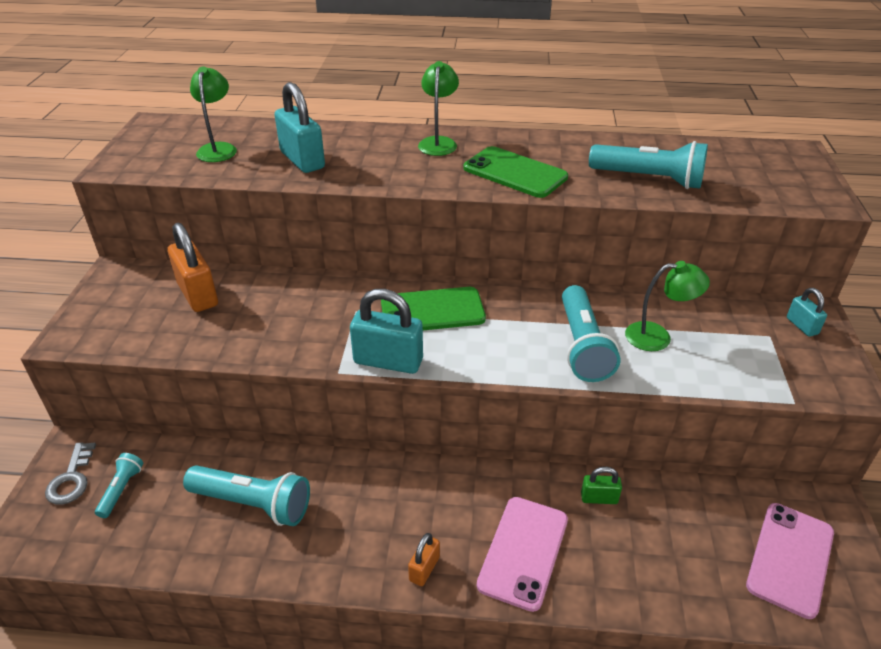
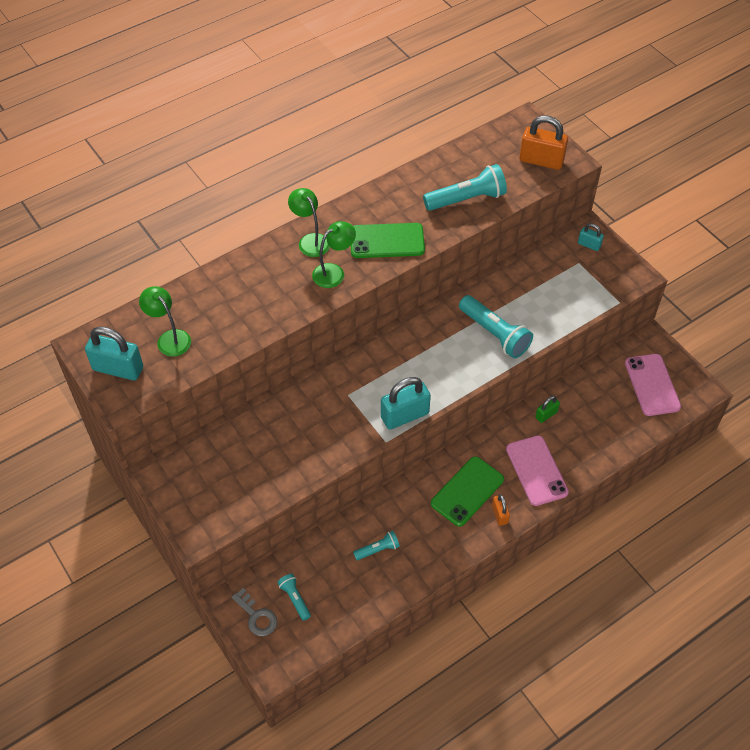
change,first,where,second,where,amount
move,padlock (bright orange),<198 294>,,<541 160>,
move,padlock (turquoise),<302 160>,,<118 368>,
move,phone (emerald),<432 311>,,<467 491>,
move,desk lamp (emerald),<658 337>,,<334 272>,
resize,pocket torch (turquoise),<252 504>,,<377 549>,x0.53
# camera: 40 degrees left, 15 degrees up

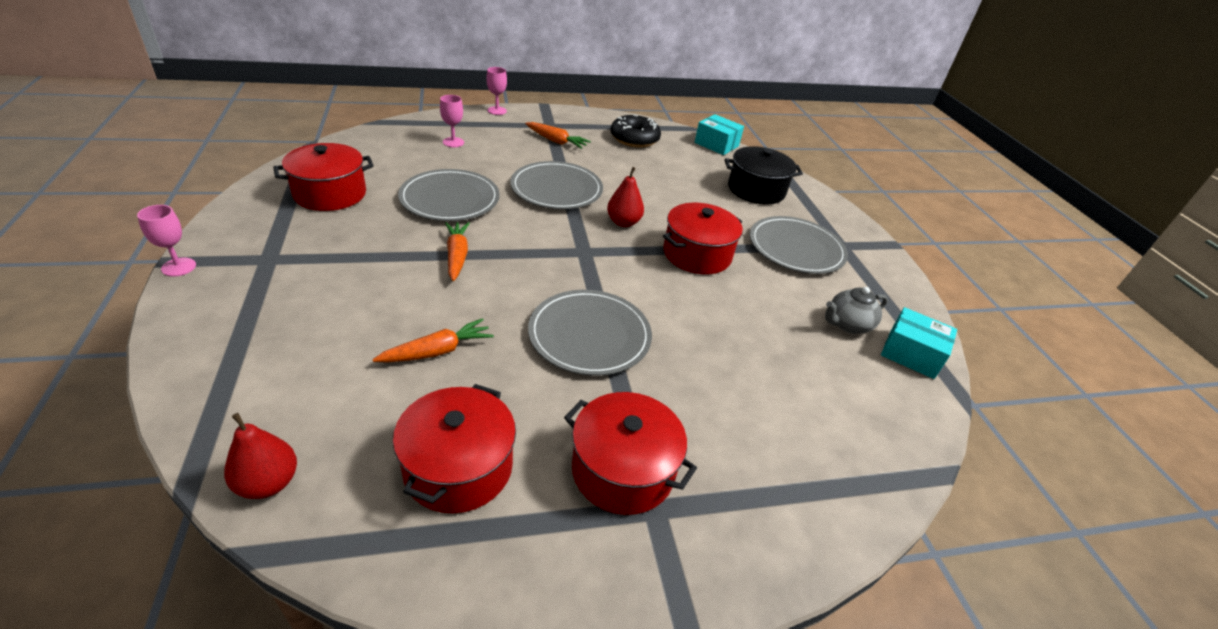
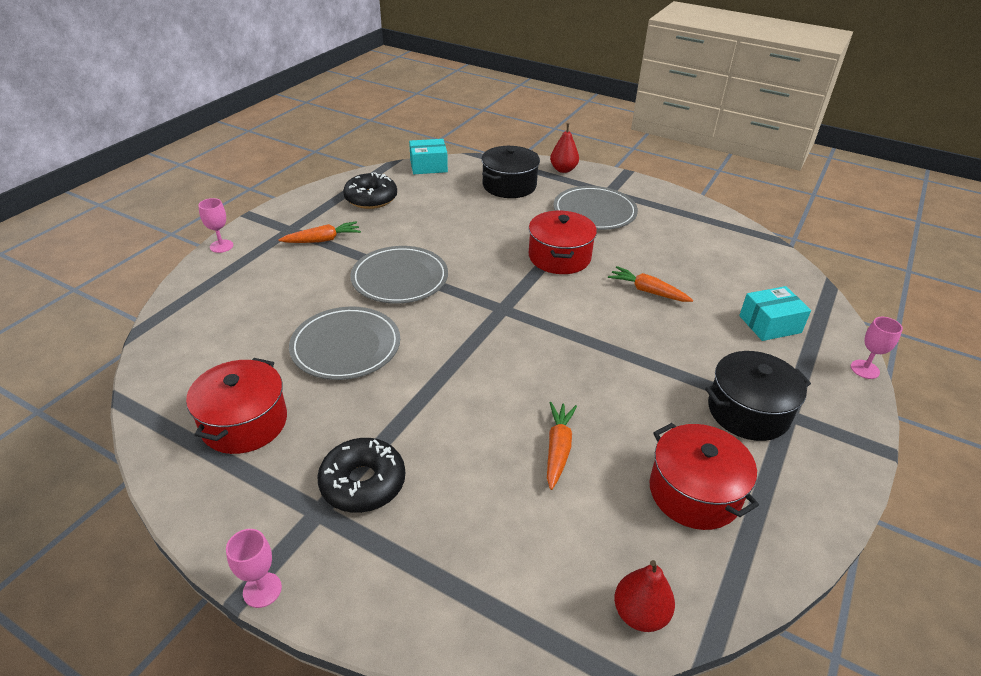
change,first,where,second,where,amount
delete,flat dish (ash-grey),<589 335>,,,
delete,teapot (ash-grey),<847 324>,,,
insert,,,doughnut (black),<363 483>,
move,chalice (rosy),<453 142>,,<864 369>,
move,toy carrot (bright orange),<457 256>,,<648 291>,
move,pear (crimson),<623 222>,,<563 169>,
move,package (turquoise),<911 354>,,<770 324>,
recolor,stockpot (crimson),<622 470>,stockpot (black),<748 411>,
# camera: 45 degrees left, 0 degrees up

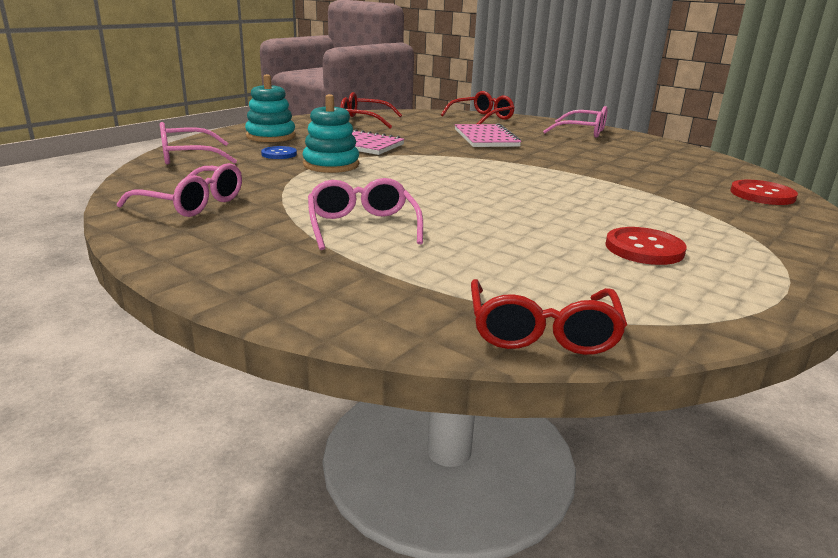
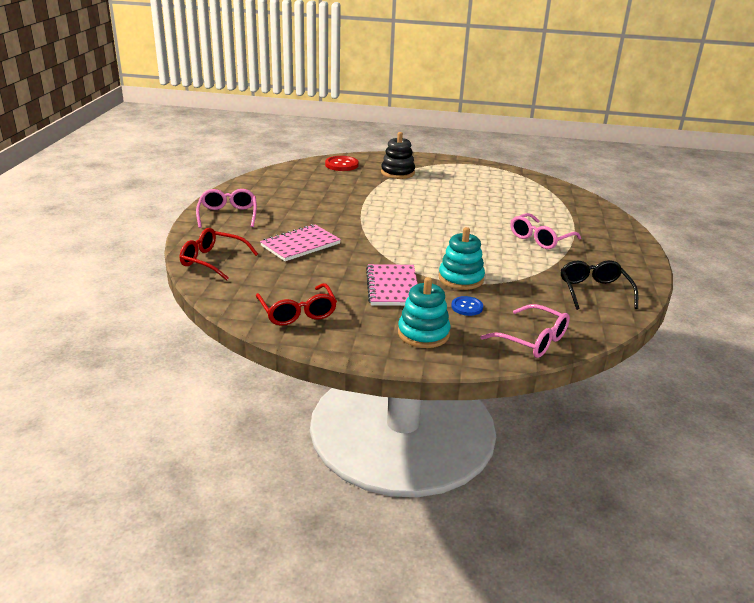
change,first,where,second,where,amount
delete,glasses (crimson),<542 332>,,,
delete,shirt button (crimson),<644 249>,,,
insert,,,stacking rings (black),<397 173>,
recolor,glasses (rosy),<193 204>,glasses (black),<594 291>,
# camera: 120 degrees left, 5 degrees up

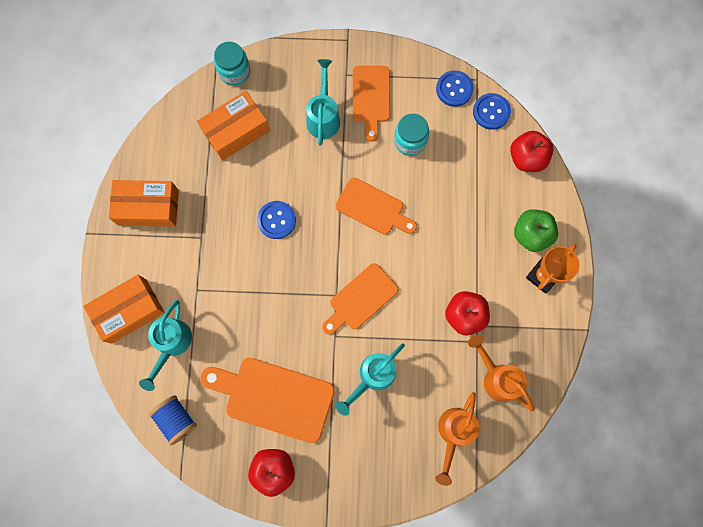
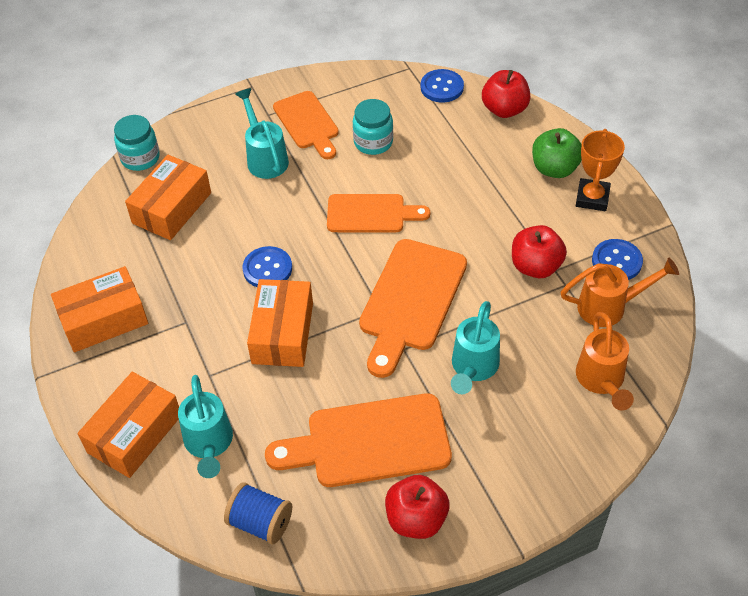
change,first,where,second,where,amount
insert,,,package (bright orange),<282 333>,
move,shirt button (blue),<454 89>,,<616 261>,
rotate,watering pot (bright orange),<496 377>,,<610 307>,150 degrees clockwise
resize,bread board (bright orange),<360 299>,,<410 301>,x1.52
# camera: 25 degrees left, 25 degrees down

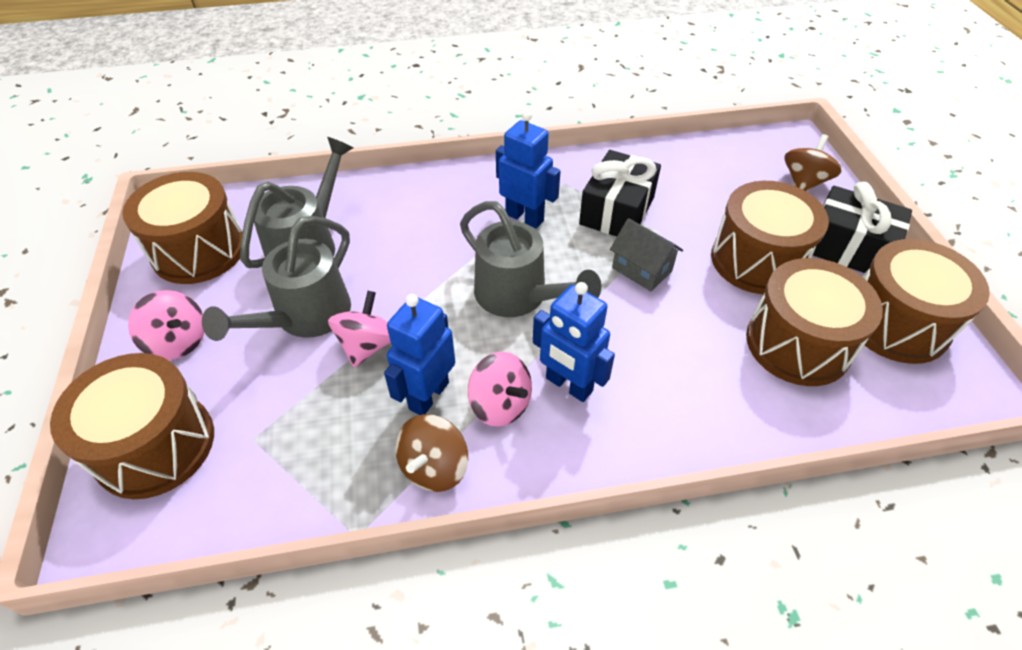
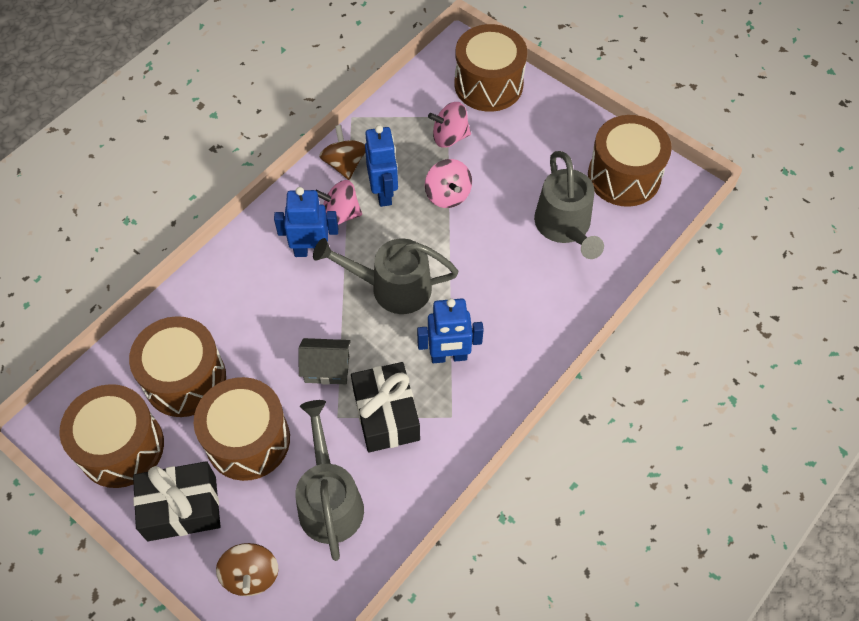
change,first,where,second,where,amount
move,spinning top (rosy),<178 341>,,<449 137>,
move,watering pot (ash-grey),<305 318>,,<329 499>,
# camera: 140 degrees right, 10 degrees up

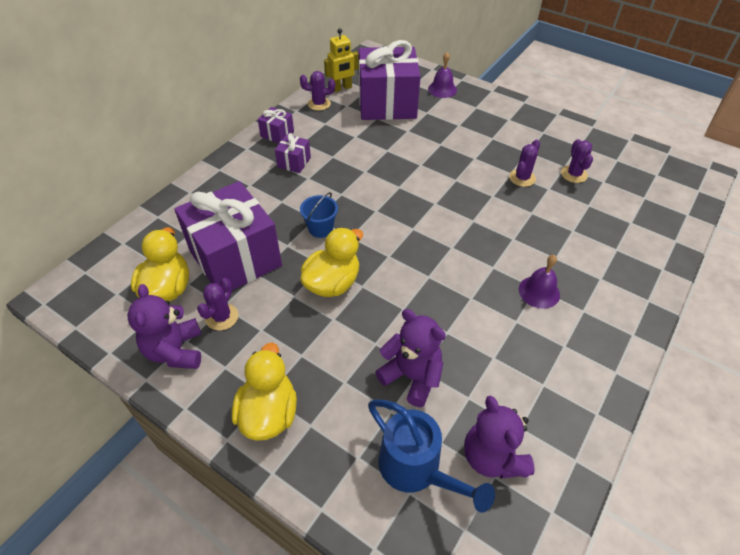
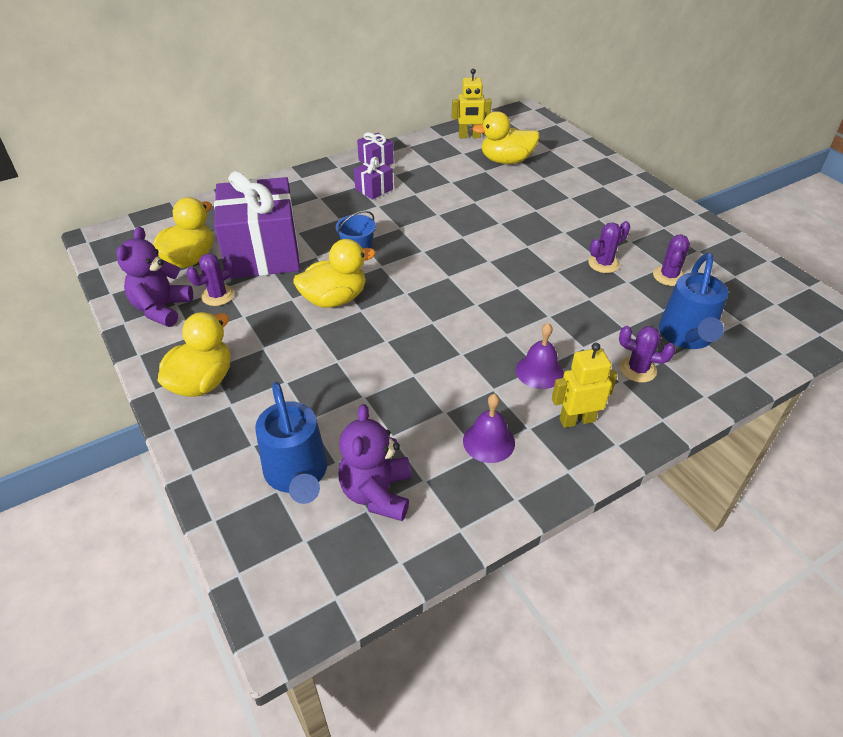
change,first,where,second,where,amount
delete,teddy (violet),<411 376>,,,
insert,,,robot figure (bright yellow),<577 420>,
insert,,,watering pot (blue),<686 337>,
move,cactus (violet),<319 104>,,<638 369>,
move,bell (violet),<442 89>,,<488 441>,
replace,present (violet),<387 104>,toy duck (bright yellow),<506 161>,
# camera: 25 degrees right, 5 degrees down

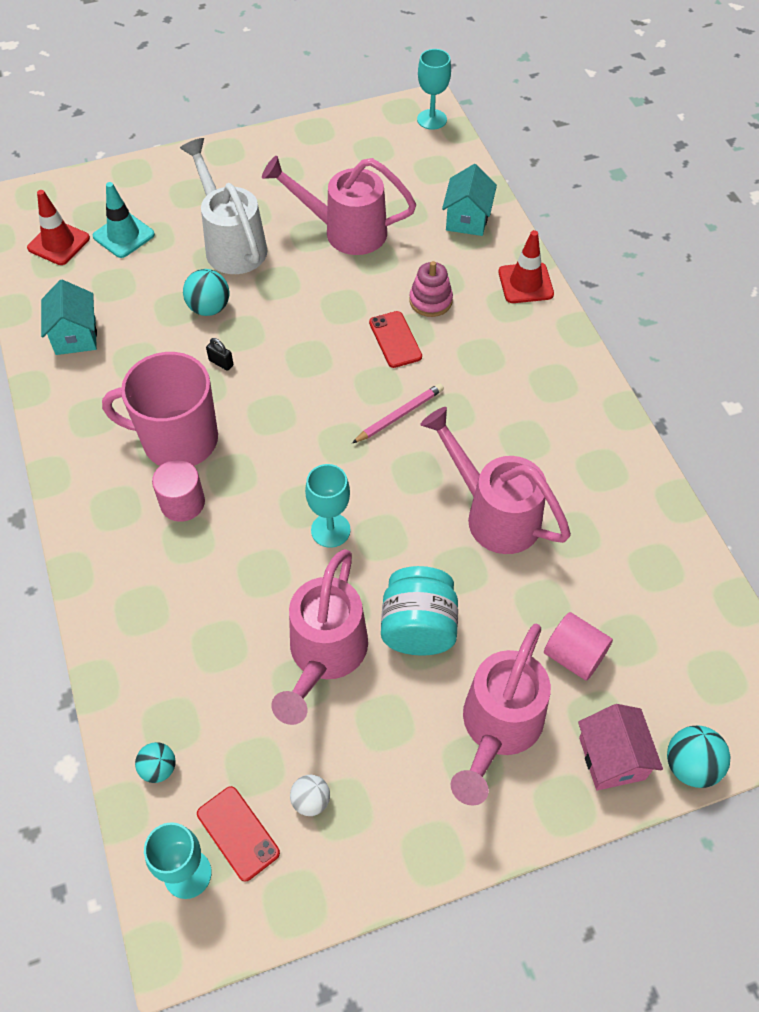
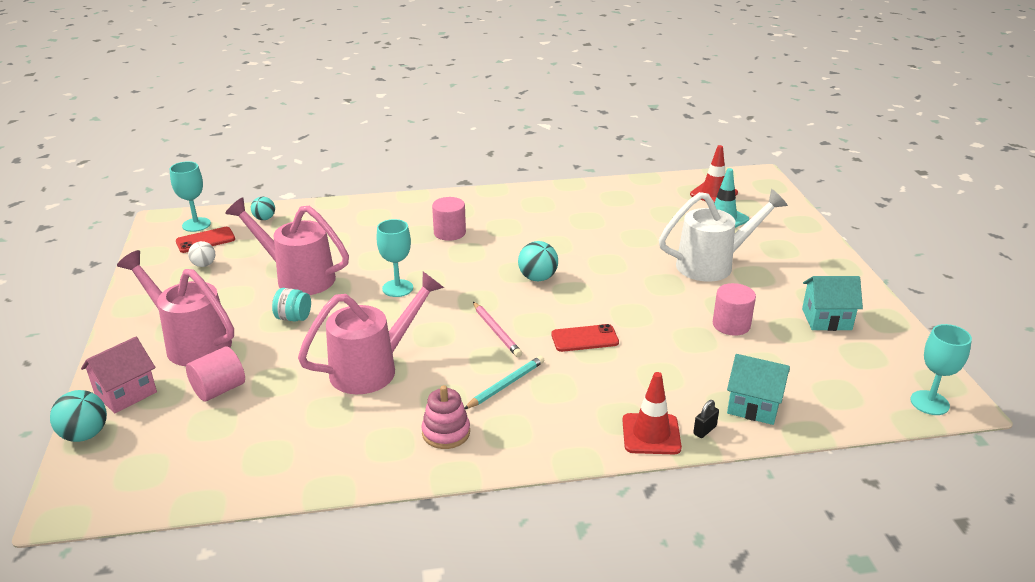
change,first,where,second,where,amount
delete,coffee mug (rosy),<178 440>,,,
insert,,,wooden pencil (turquoise),<506 385>,
move,house (turquoise),<75 336>,,<826 319>,
move,sphere (turquoise),<209 308>,,<537 278>,
move,padlock (black),<221 363>,,<704 430>,
move,stacking rings (rosy),<430 301>,,<446 432>,
replace,watering pot (rosy),<345 231>,solid cylinder (rosy),<731 325>,
rotate,house (rosy),<612 758>,,<126 393>,45 degrees counterclockwise
resize,preserve jar (turquoise),<418 627>,,<293 318>,x0.56
# camera: 100 degrees right, 25 degrees down

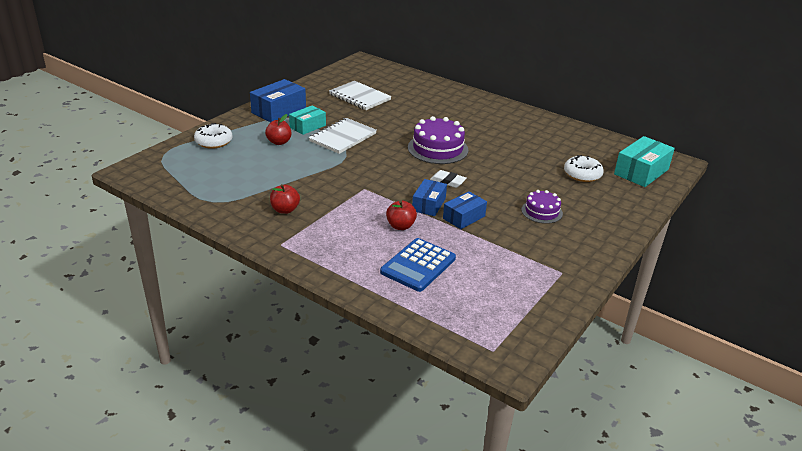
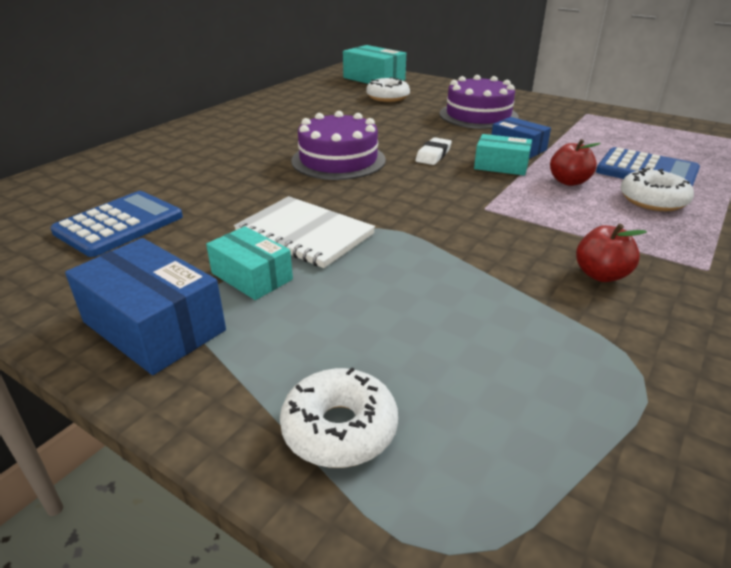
change,first,where,second,where,amount
delete,apple (crimson),<279 142>,,,
insert,,,doughnut (white),<653 200>,
replace,exercise book (white),<359 97>,adding machine (blue),<119 224>,
recolor,package (blue),<428 204>,package (turquoise),<501 166>,
resize,cake (violet),<541 211>,,<478 115>,x1.68
# camera: 90 degrees left, 0 degrees up

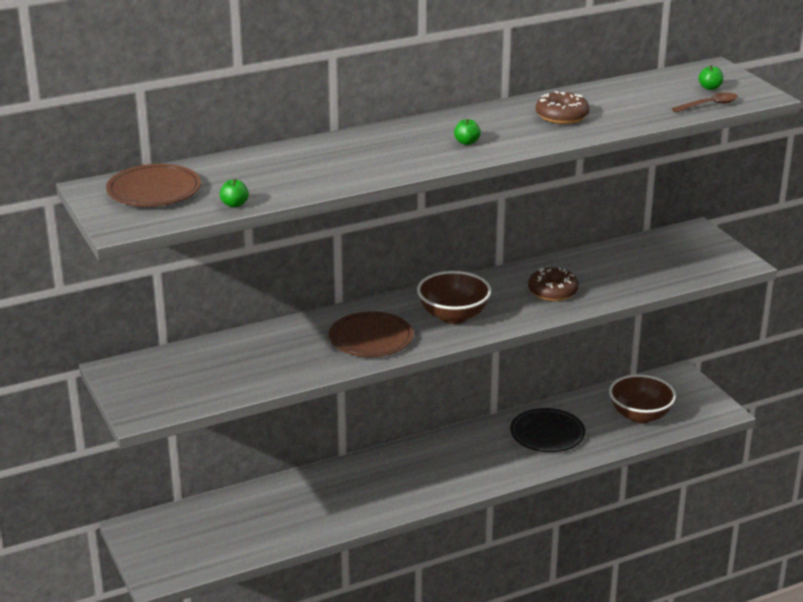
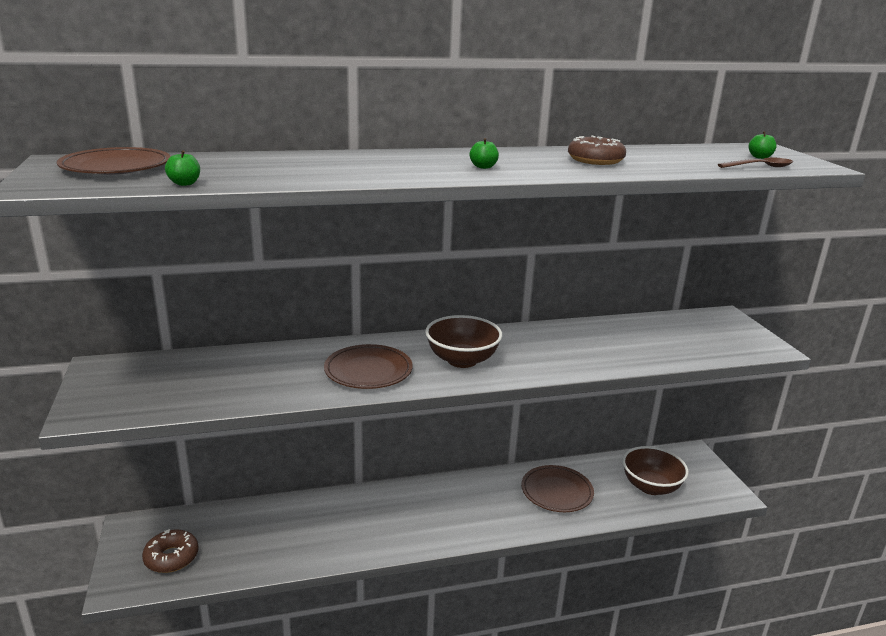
change,first,where,second,where,amount
move,doughnut (brown),<552 291>,,<171 557>,
recolor,flat dish (black),<547 434>,flat dish (brown),<556 492>,
# camera: 10 degrees right, 5 degrees down

